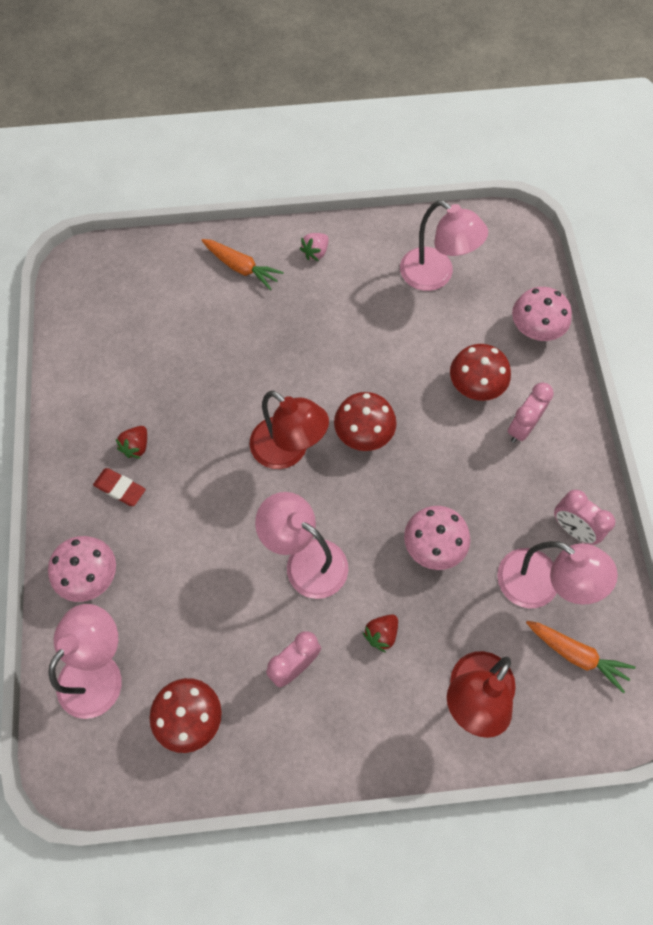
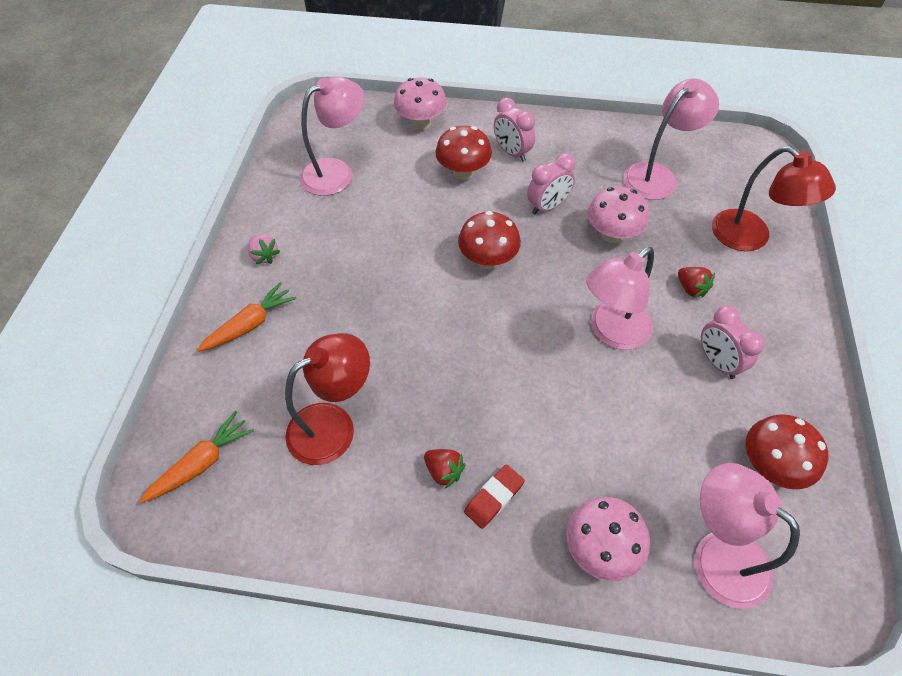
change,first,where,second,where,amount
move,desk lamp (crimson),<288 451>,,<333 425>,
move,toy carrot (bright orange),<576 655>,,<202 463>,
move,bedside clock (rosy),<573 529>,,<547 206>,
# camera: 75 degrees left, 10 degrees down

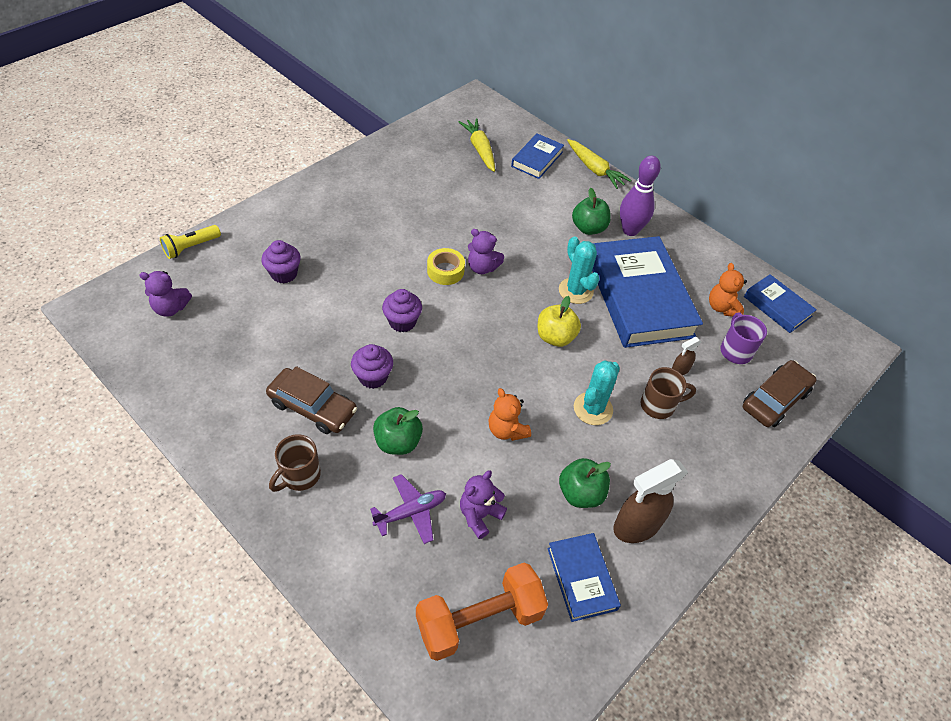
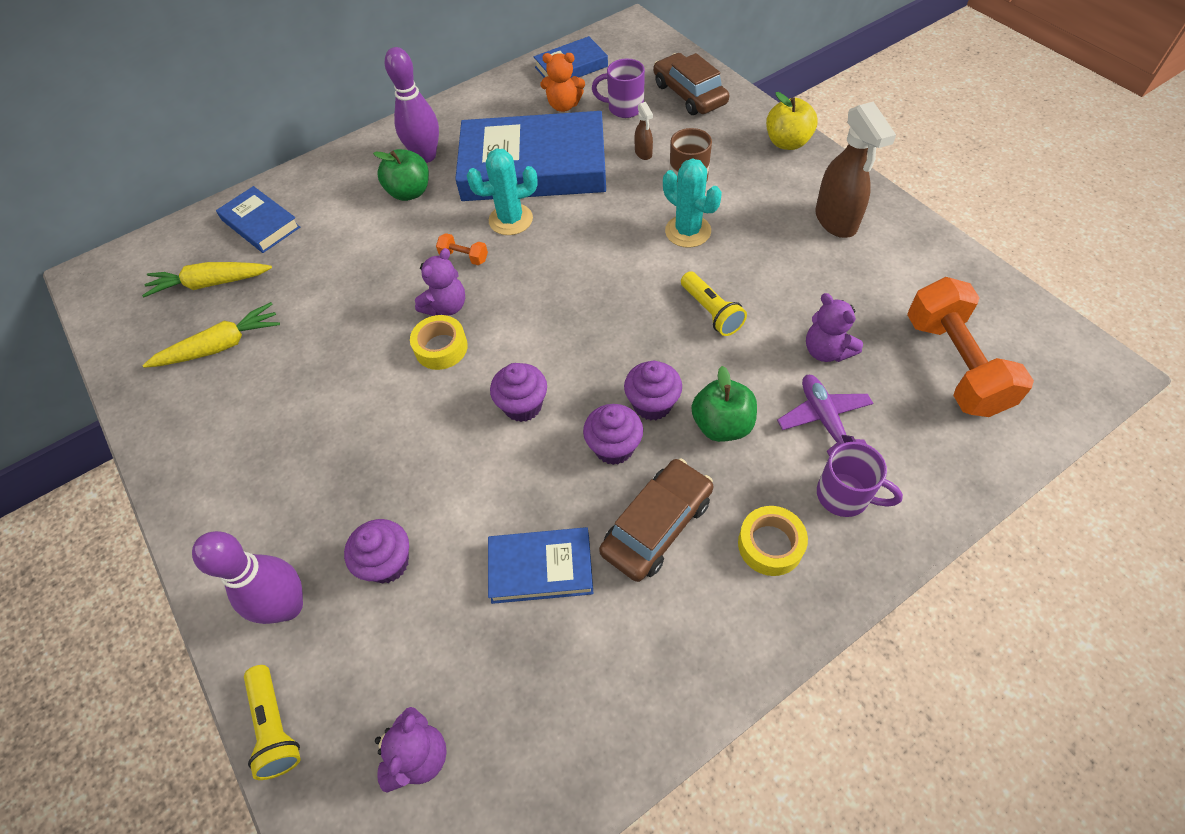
change,first,where,second,where,amount
delete,apple (emerald),<580 493>,,,
insert,,,skittle (violet),<288 606>,
insert,,,dumbbell (bright orange),<464 257>,
insert,,,muffin (violet),<652 404>,
insert,,,coffee mug (violet),<845 495>,
move,apple (bright yellow),<555 337>,,<787 142>,
move,book (blue),<581 578>,,<541 568>,
move,toy carrot (bright yellow),<595 169>,,<221 346>,
replace,coffee mug (brown),<299 476>,tape (bright yellow),<770 545>,
replace,teddy (bright orange),<506 430>,pocket torch (bright yellow),<711 312>,
# camera: 70 degrees left, 5 degrees up

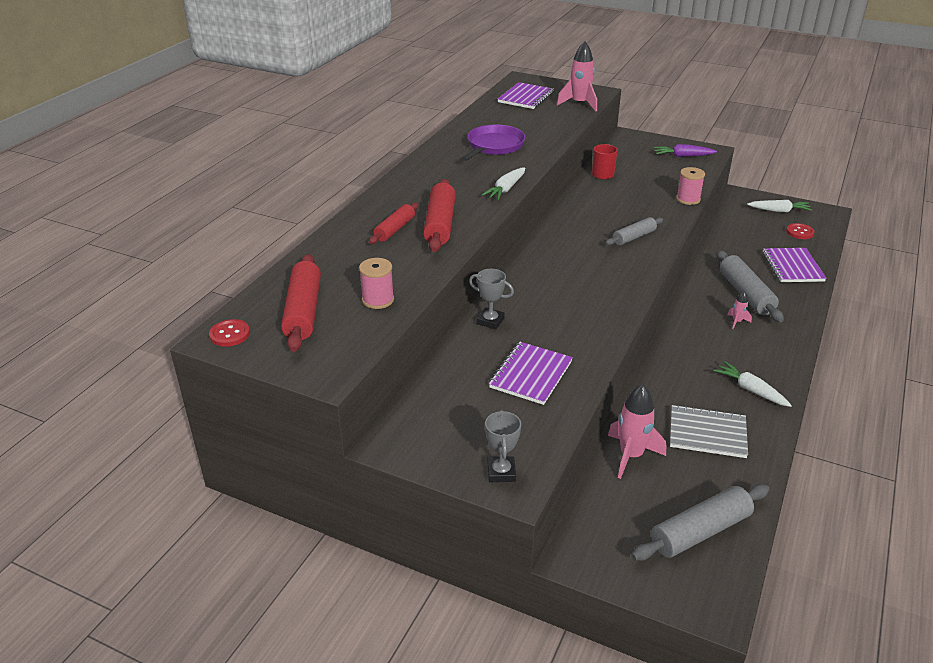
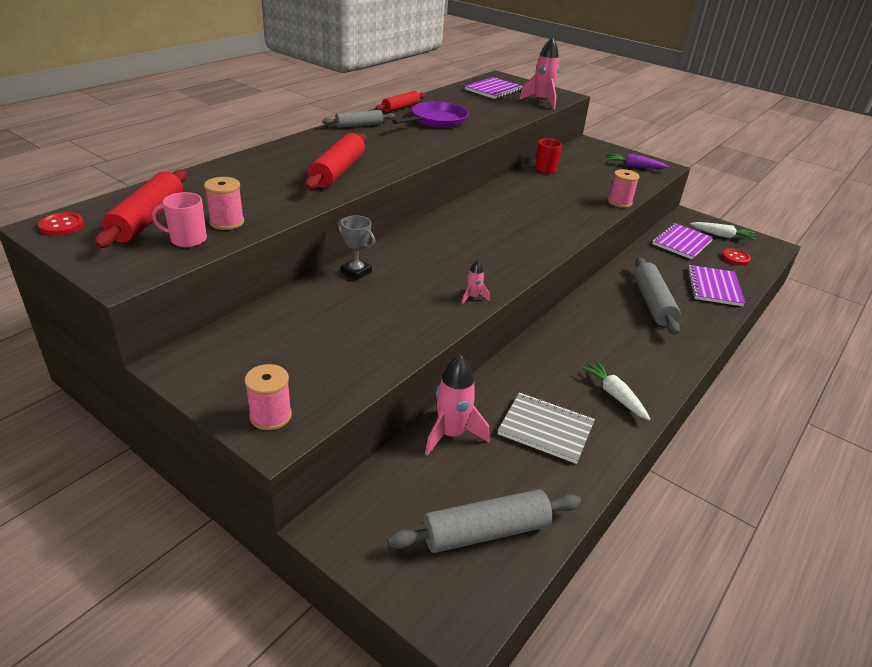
change,first,where,second,where,amount
delete,toy carrot (white),<506 189>,,,
insert,,,coffee mug (rosy),<187 239>,
move,pastry roller (crimson),<394 229>,,<400 108>,
move,exercise book (violet),<531 375>,,<682 243>,
move,pastry roller (ash-grey),<634 237>,,<359 125>,
move,toy rocket (rosy),<737 322>,,<473 297>,
replace,award cup (ash-grey),<501 472>,bobbin (rosy),<270 416>,
# camera: 10 degrees right, 0 degrees up

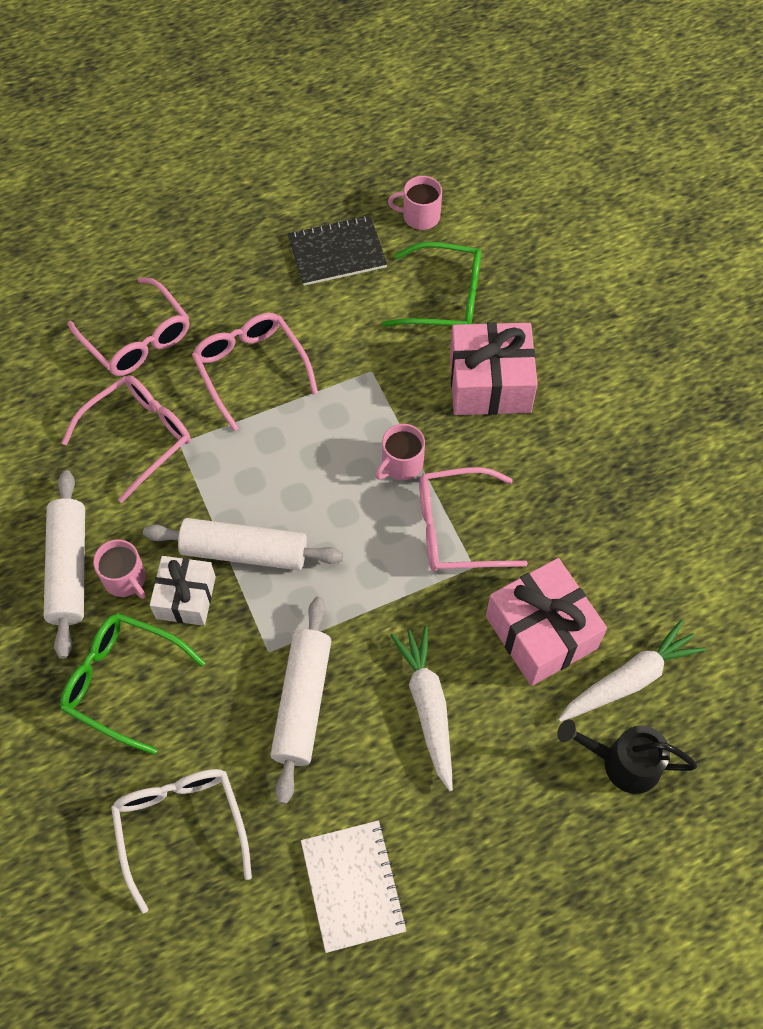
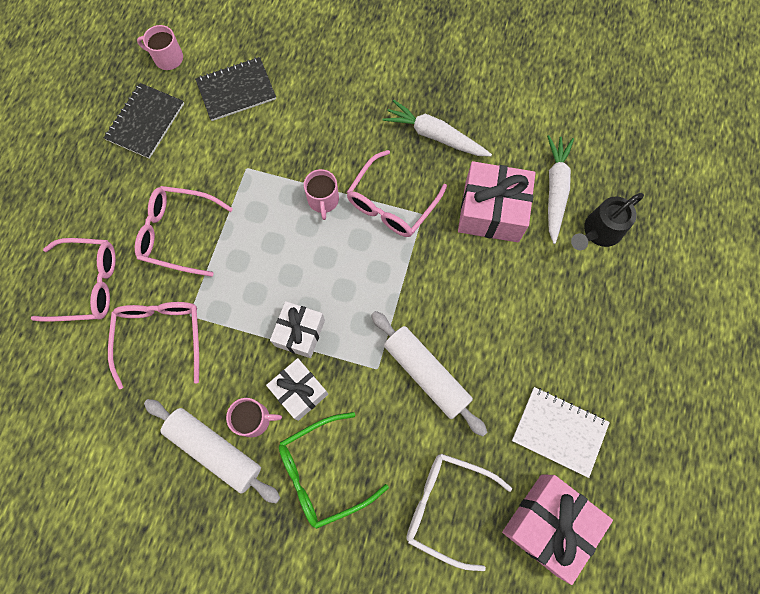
change,first,where,second,where,amount
move,toy carrot (white),<428 707>,,<435 135>,
move,present (rosy),<490 383>,,<548 524>,
replace,pastry roller (white),<244 551>,present (white),<300 333>,
replace,glasses (emerald),<444 298>,exercise book (black),<236 90>,
rotate,coffee mug (rosy),<420 216>,,<167 58>,60 degrees clockwise
# camera: 50 degrees left, 10 degrees up

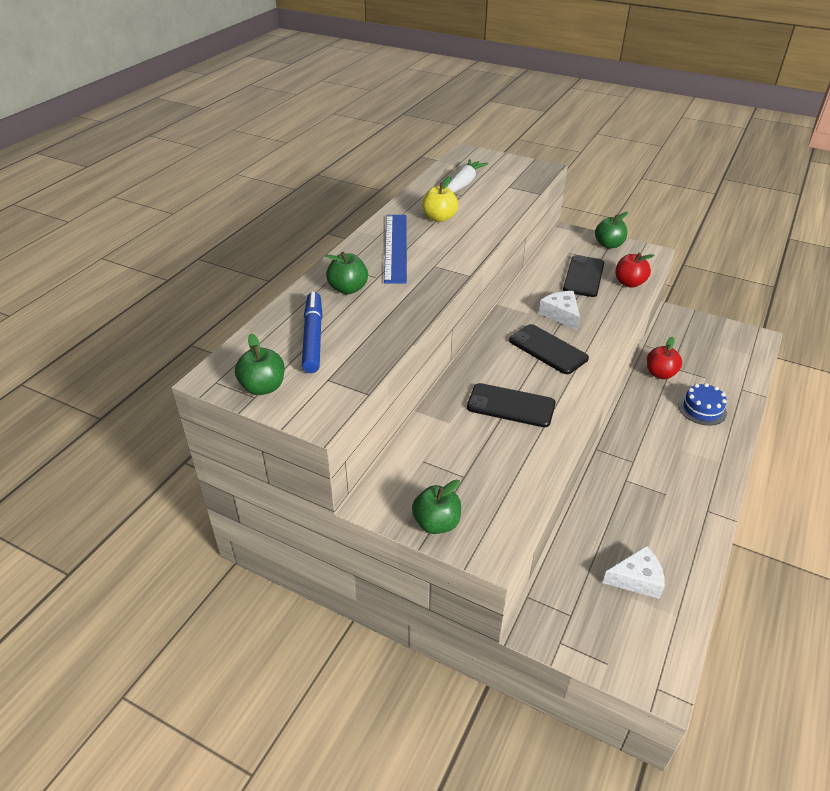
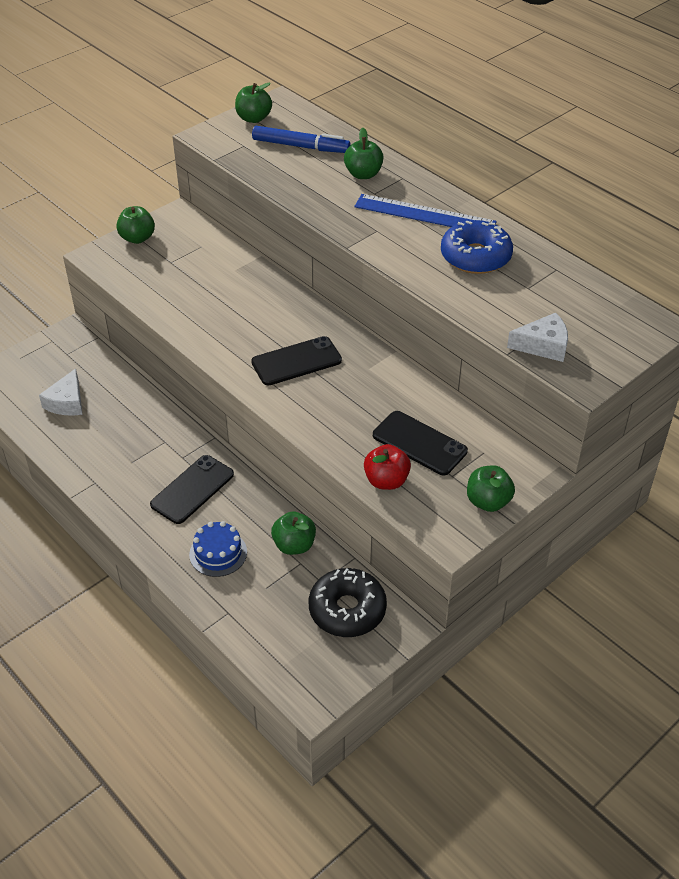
change,first,where,second,where,amount
delete,toy carrot (white),<463 184>,,,
insert,,,doughnut (black),<347 610>,
move,phone (black),<511 405>,,<192 489>,
move,cheese wedge (white),<561 315>,,<543 345>,
replace,apple (bright yellow),<439 218>,doughnut (blue),<475 256>,
recolor,apple (crimson),<660 374>,apple (emerald),<294 545>,
# camera: 110 degrees right, 5 degrees up

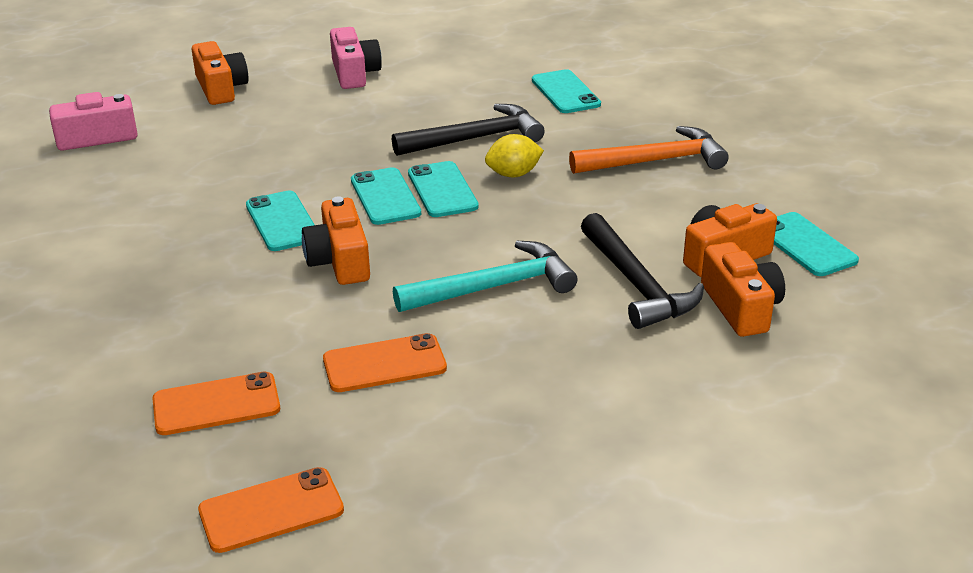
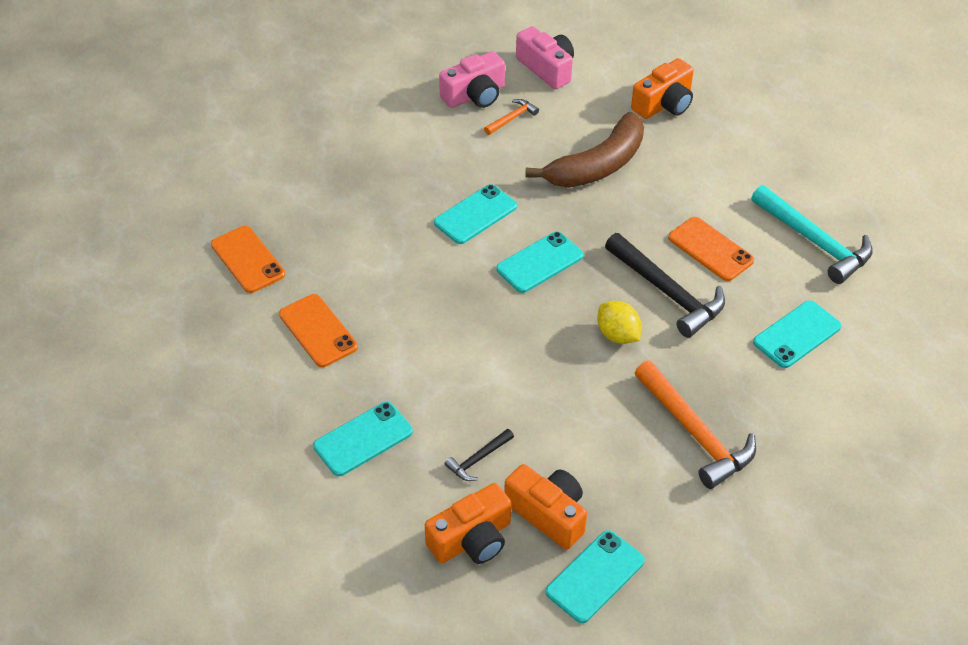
change,first,where,second,where,amount
delete,compact camera (bright orange),<340 261>,,,
insert,,,claw hammer (bright orange),<512 118>,
insert,,,toy banana (brown),<597 165>,
move,phone (bright orange),<271 510>,,<710 249>,
move,compact camera (rosy),<354 73>,,<475 95>,
move,claw hammer (turquoise),<494 287>,,<814 242>,
move,phone (turquoise),<442 190>,,<363 439>,
resize,claw hammer (black),<636 284>,,<478 459>,x0.48
# camera: 70 degrees right, 15 degrees up

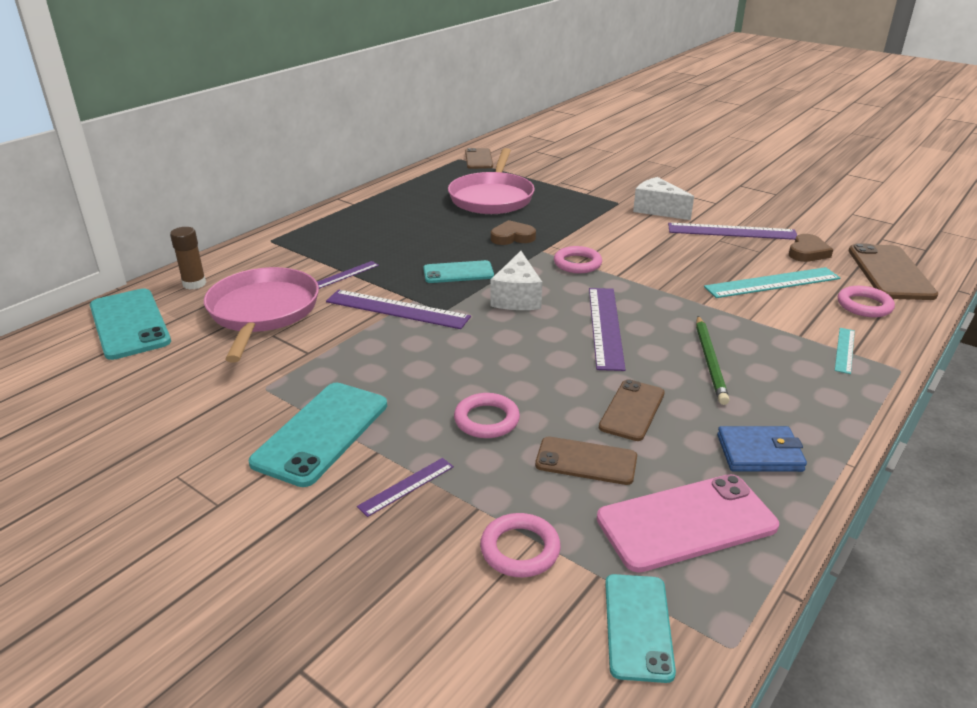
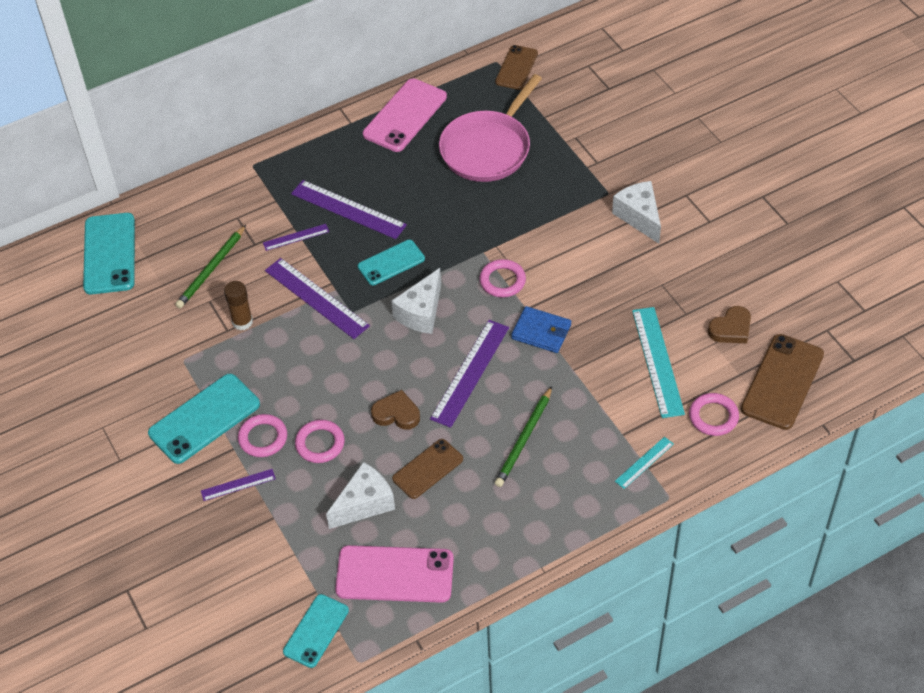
change,first,where,second,where,amount
insert,,,phone (rosy),<405 115>,
move,glue stick (brown),<194 284>,,<242 322>,
move,torus (rosy),<520 549>,,<263 438>,
move,heart (brown),<512 237>,,<396 414>,
move,ruler (violet),<732 232>,,<348 209>,
move,billfold (blue),<759 453>,,<541 332>,
replace,skillet (rosy),<263 312>,wooden pencil (emerald),<212 269>,
replace,phone (brown),<586 461>,cheese wedge (white),<364 504>,
rotate,phone (turquoise),<458 272>,,<391 263>,45 degrees counterclockwise
rotate,ruler (turquoise),<772 283>,,<658 361>,75 degrees clockwise
# camera: 25 degrees right, 20 degrees up

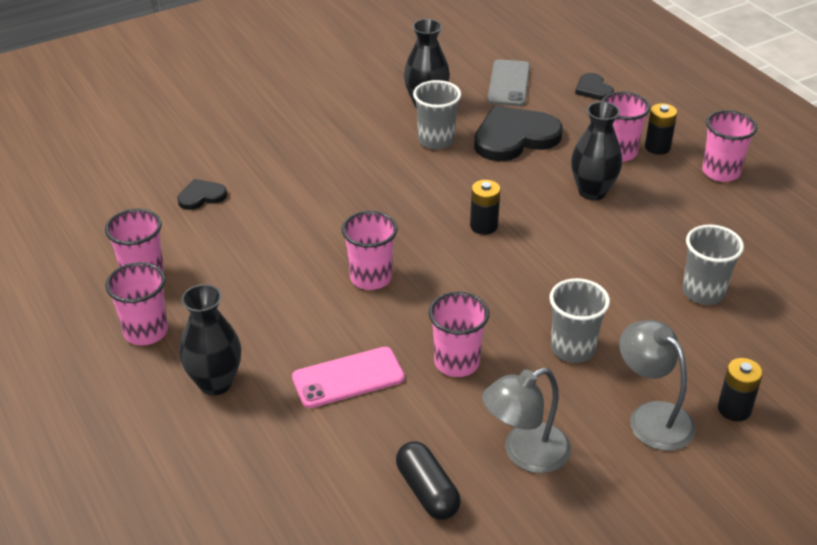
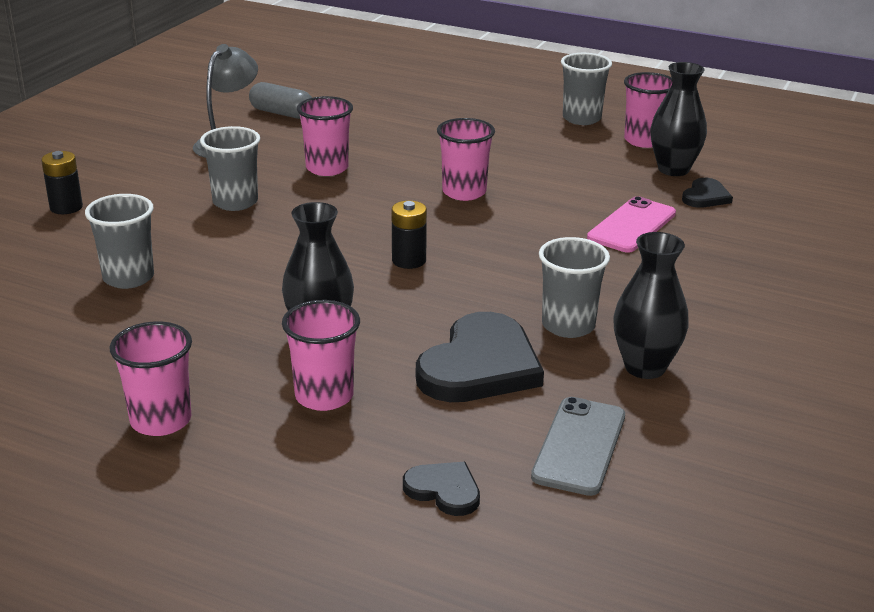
change,first,where,second,where,amount
delete,desk lamp (ash-grey),<652 417>,,,
delete,power cell (black),<657 147>,,,
move,vase (black),<215 383>,,<673 169>,
move,phone (rosy),<348 378>,,<631 226>,
recolor,beaker (rosy),<146 332>,beaker (ash-grey),<581 118>,
recolor,pill shape (black),<427 491>,pill shape (ash-grey),<281 113>,
rotate,phone (ash-grey),<509 83>,,<579 446>,45 degrees clockwise
# camera: 145 degrees right, 10 degrees down

